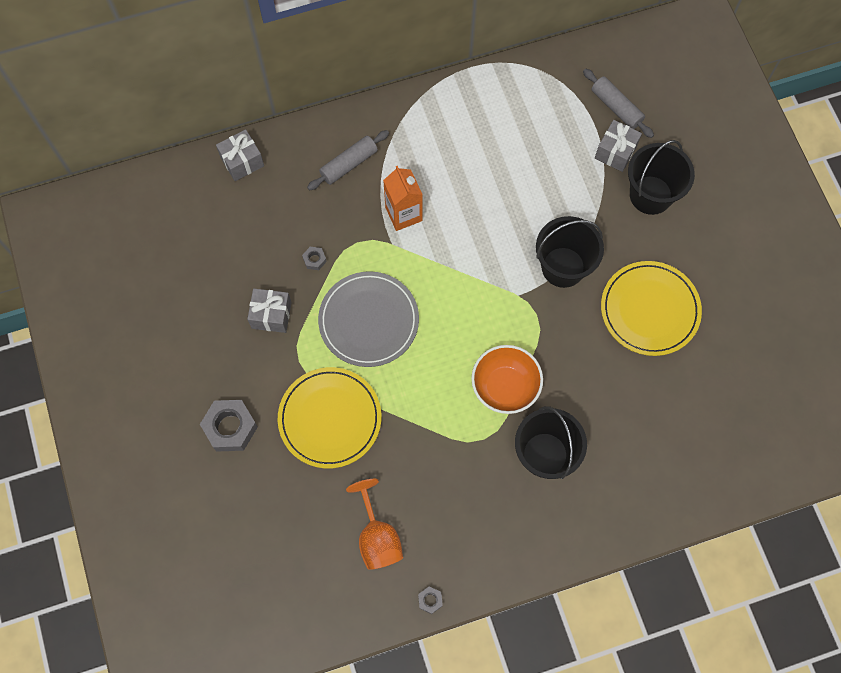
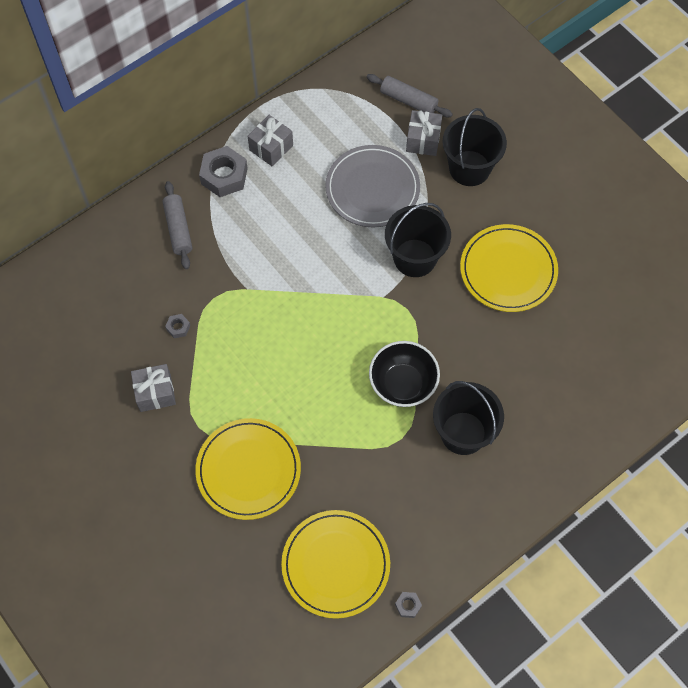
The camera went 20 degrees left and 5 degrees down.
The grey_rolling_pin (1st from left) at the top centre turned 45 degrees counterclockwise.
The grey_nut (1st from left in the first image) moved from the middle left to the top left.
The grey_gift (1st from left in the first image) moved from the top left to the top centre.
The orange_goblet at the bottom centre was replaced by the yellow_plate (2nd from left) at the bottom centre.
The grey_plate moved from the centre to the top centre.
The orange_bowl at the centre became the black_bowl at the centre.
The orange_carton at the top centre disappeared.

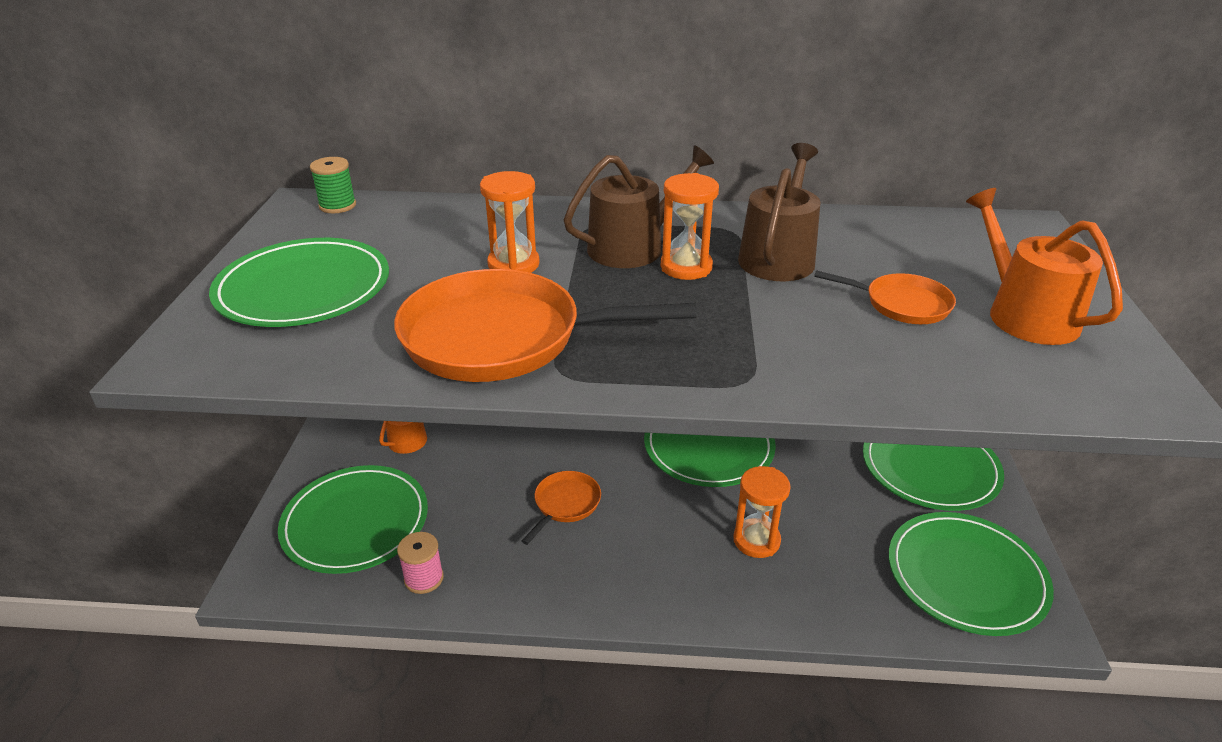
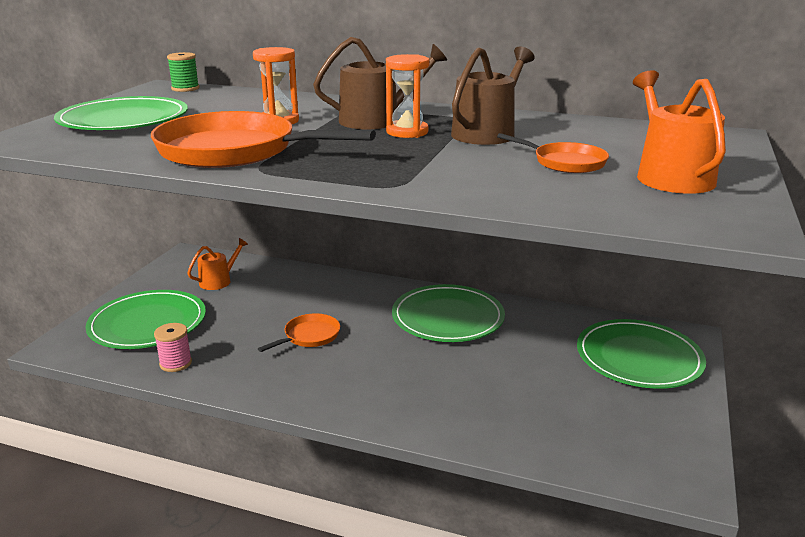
The camera went 15 degrees right and 10 degrees down.
The orange_hourglass (3rd from left) at the bottom centre disappeared.
The green_plate (5th from left) at the bottom right disappeared.

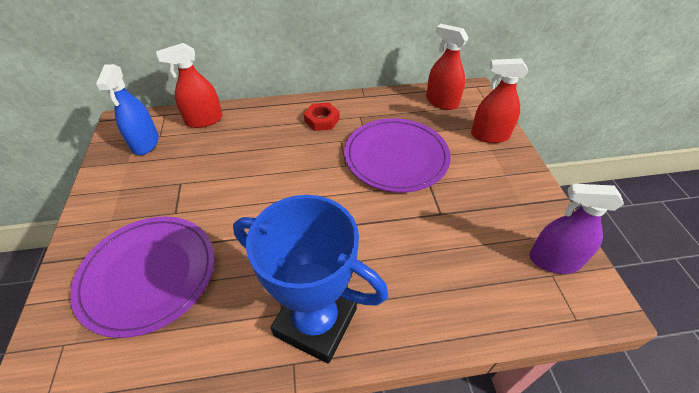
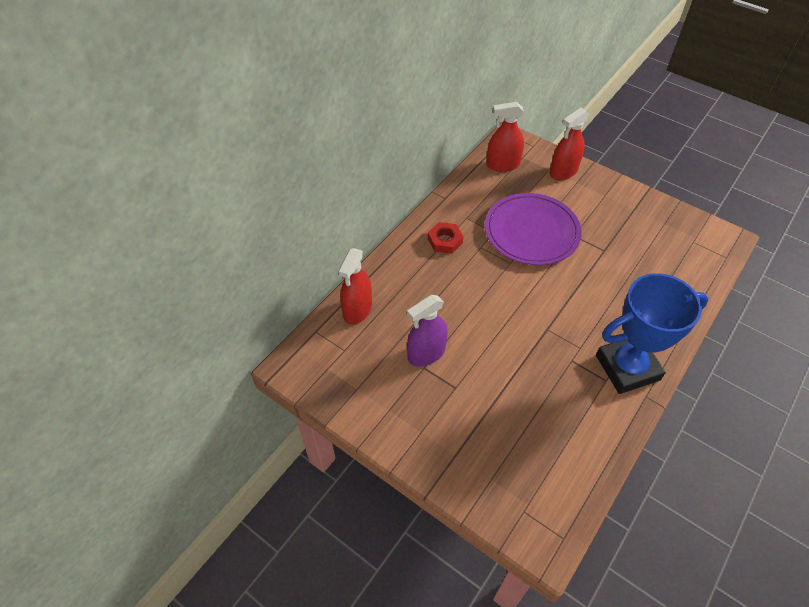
The camera went 45 degrees left and 5 degrees up.
The purple_spray_bottle moved from the middle right to the centre.
The purple_plate (1st from left) at the bottom left disappeared.
The blue_spray_bottle at the top left disappeared.

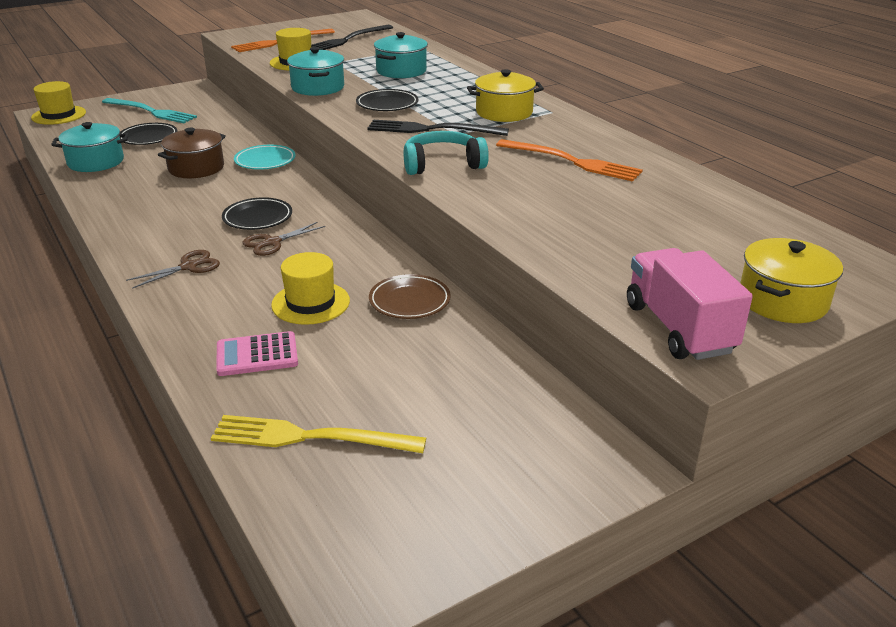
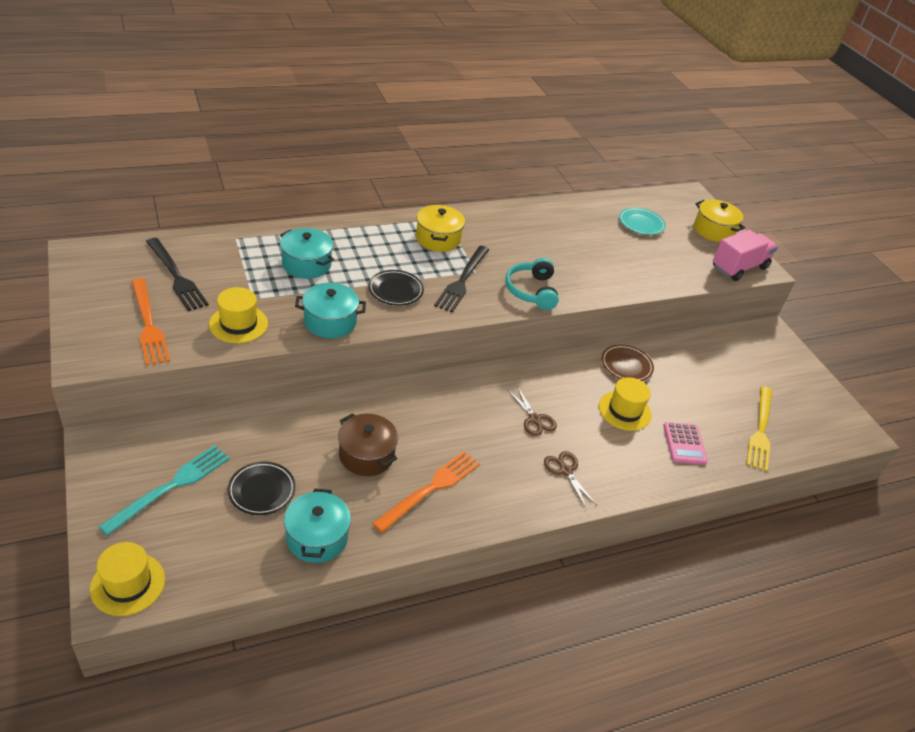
The camera went 85 degrees left and 10 degrees up.
The orange_fork (2nd from left) moved from the top centre to the bottom centre.
The turquoise_plate moved from the top left to the top right.
The pink_truck at the middle right turned 150 degrees clockwise.
The black_plate (2nd from left) at the middle left disappeared.

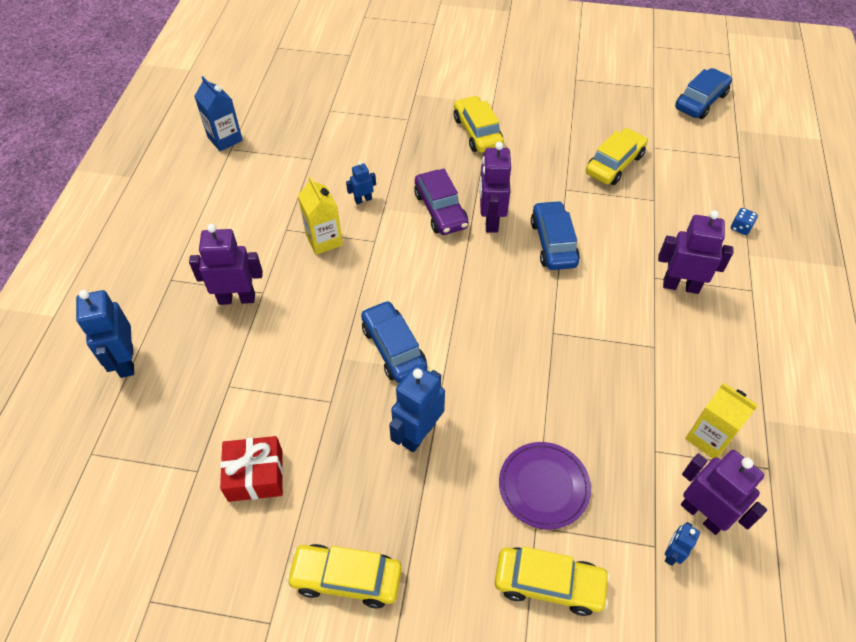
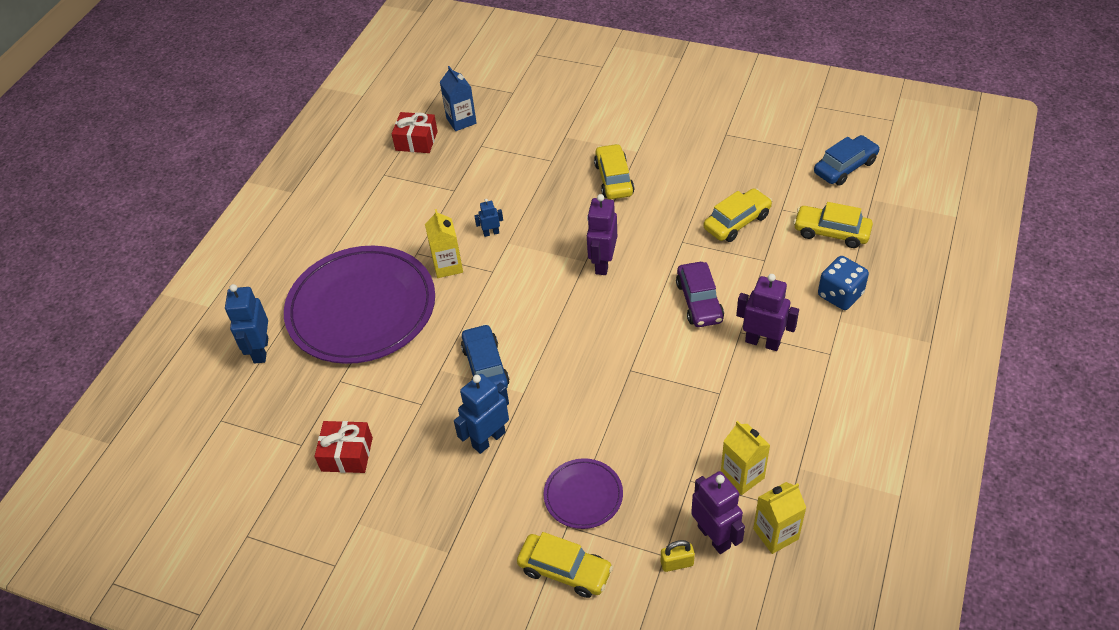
The camera went 15 degrees right and 5 degrees down.
The purple_robot (1st from left) at the middle left was replaced by the purple_plate (1st from left) at the middle left.
The red_gift (2nd from left) at the top centre appeared.
The blue_carton moved from the top left to the top centre.
The blue_robot (4th from left) at the bottom right was replaced by the yellow_padlock at the bottom centre.
The purple_car moved from the top centre to the centre.
The yellow_carton (3rd from left) at the bottom right appeared.
The yellow_car (1st from left in the first image) moved from the bottom centre to the middle right.
The blue_dice at the middle right changed to 2.02 times the size.
The blue_car (2nd from left) at the centre disappeared.

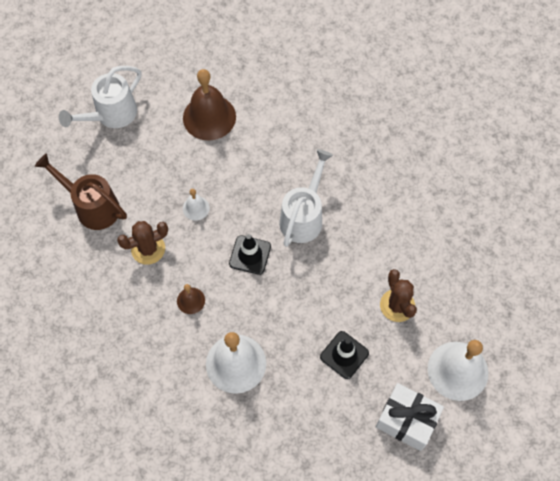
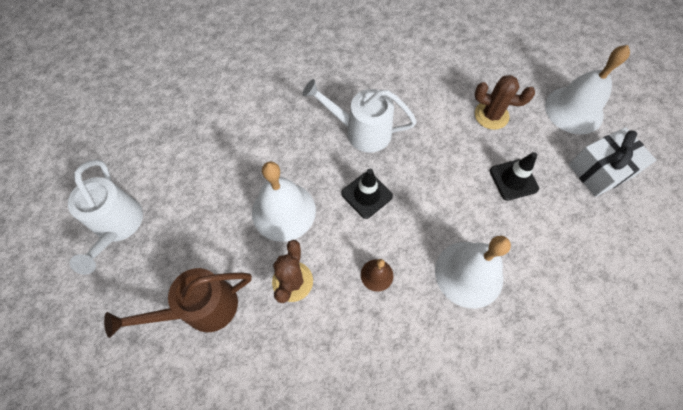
The camera went 55 degrees left and 0 degrees up.
The white_bell (1st from left) at the centre changed to 2.07 times the size.
The white_watering_can (2nd from left) at the centre turned 45 degrees counterclockwise.
The brown_bell (2nd from left) at the top centre disappeared.

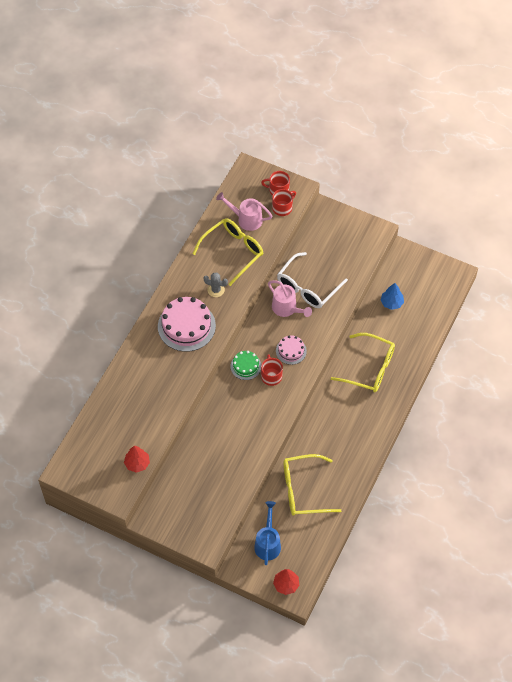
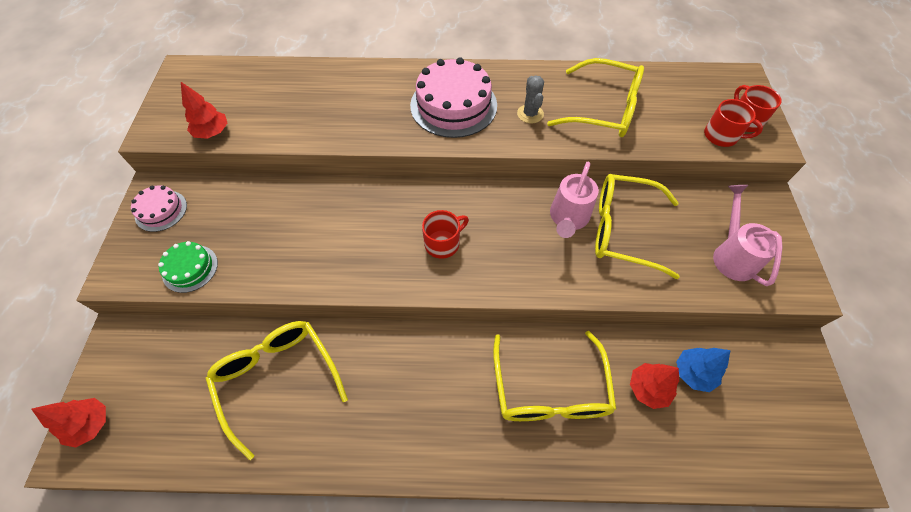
The camera went 65 degrees right and 0 degrees up.
The pink_cake (2nd from left in the first image) moved from the centre to the middle left.
The green_cake moved from the centre to the middle left.
The white_glasses at the centre became the yellow_glasses (4th from left) at the middle right.
The red_tree (3rd from left) at the bottom right appeared.
The pink_watering_can (1st from left in the first image) moved from the top centre to the middle right.
The blue_watering_can at the bottom centre disappeared.

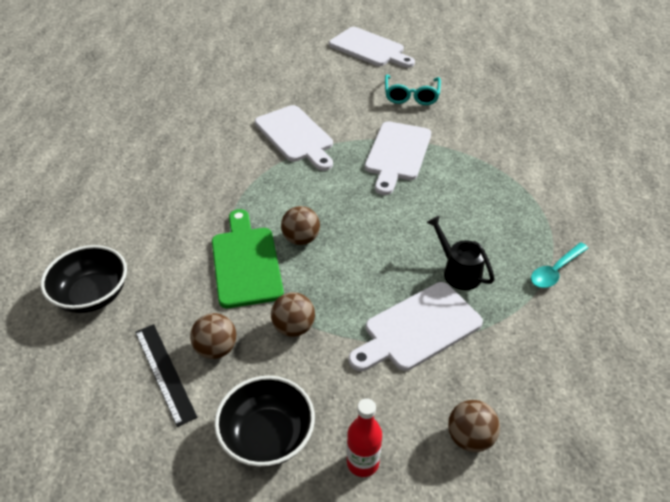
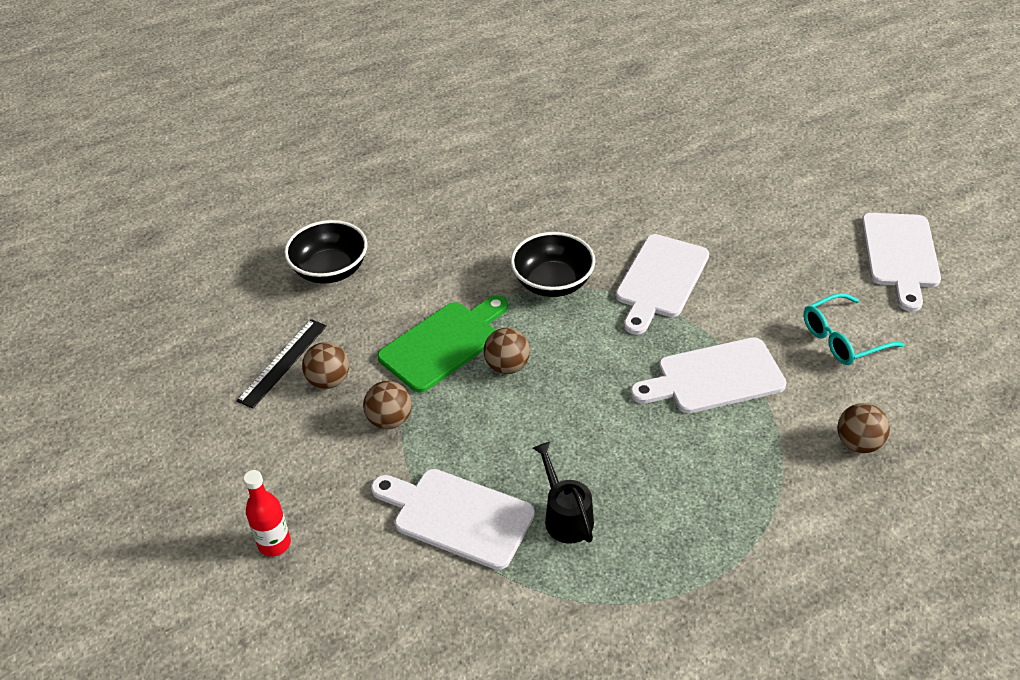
The camera went 60 degrees right and 0 degrees up.
The black_bowl (2nd from left) moved from the bottom centre to the centre.
The black_watering_can at the middle right turned 45 degrees counterclockwise.
The brown_ball (4th from left) moved from the bottom right to the middle right.
The turquoise_spoon at the middle right disappeared.

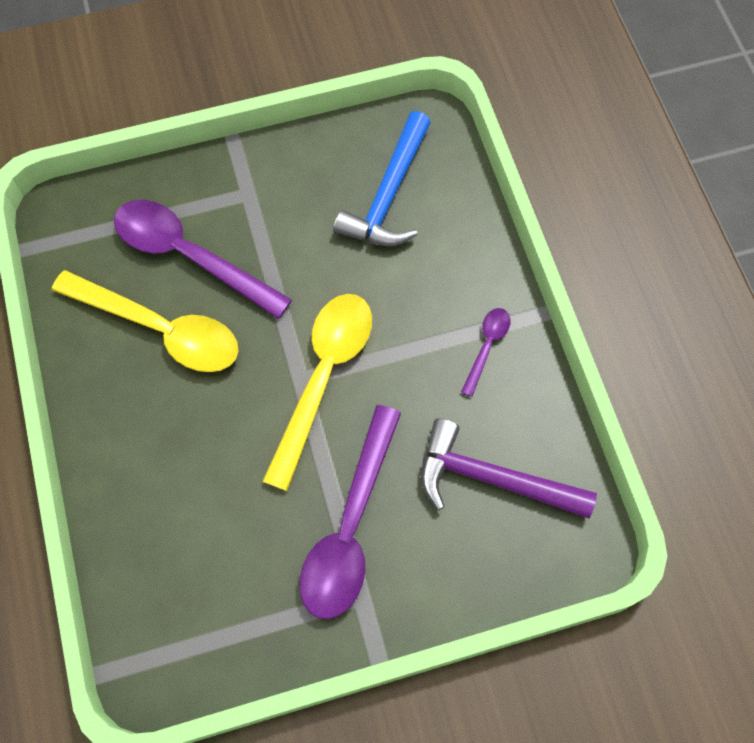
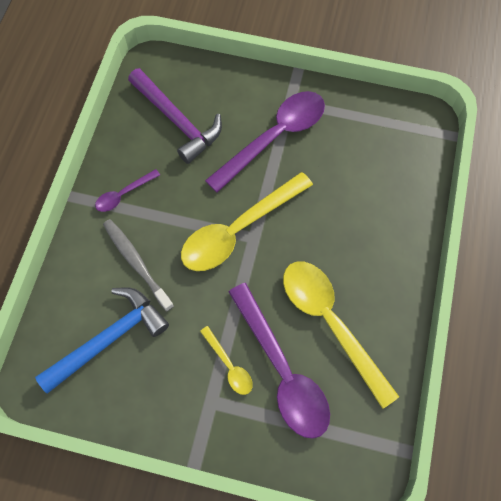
The camera went 150 degrees left and 0 degrees up.
The grey_toothbrush at the middle left appeared.
The yellow_spoon (1st from left) at the bottom centre appeared.

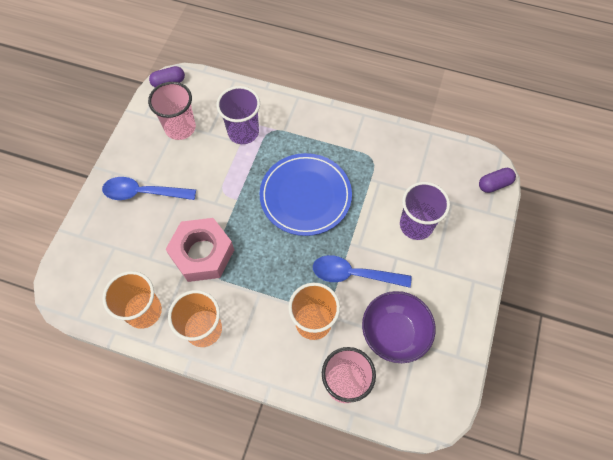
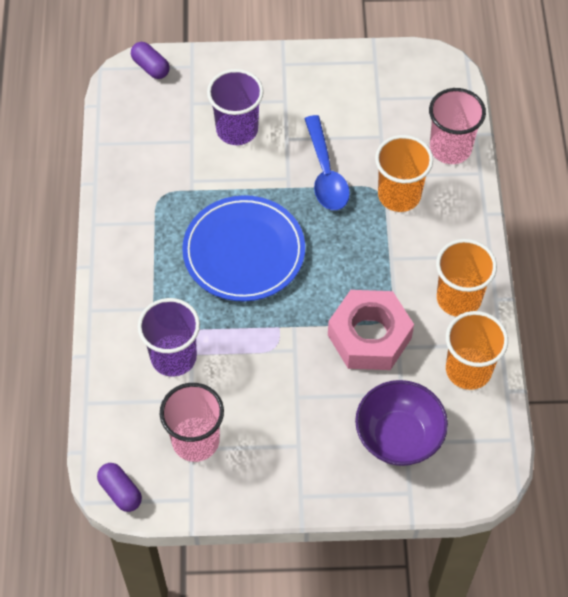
The camera went 110 degrees left and 5 degrees down.
The purple_bowl moved from the bottom centre to the bottom right.
The blue_spoon (1st from left) at the middle left disappeared.

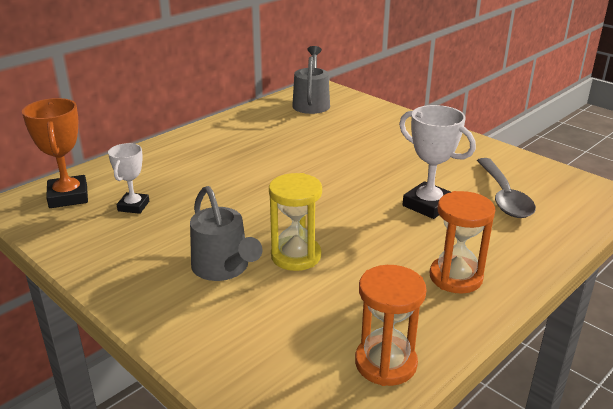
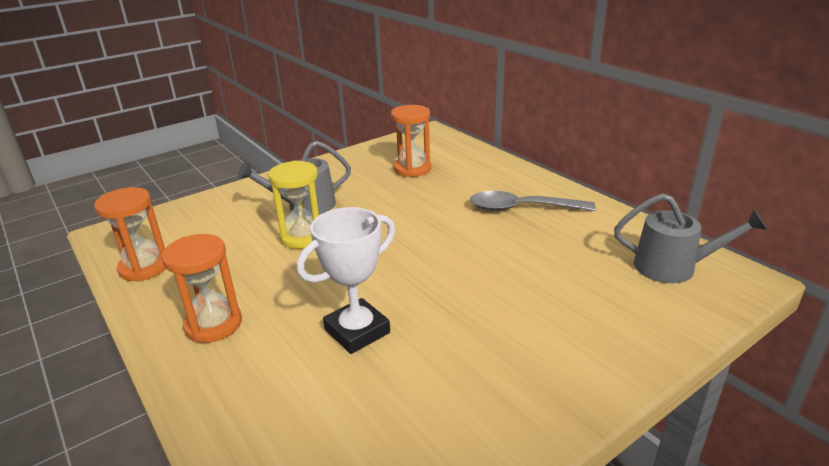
The camera went 100 degrees right and 0 degrees up.
The white_trophy (1st from left) at the middle left was replaced by the orange_hourglass (3rd from left) at the top centre.
The grey_spoon moved from the middle right to the centre.
The orange_trophy at the middle left disappeared.

